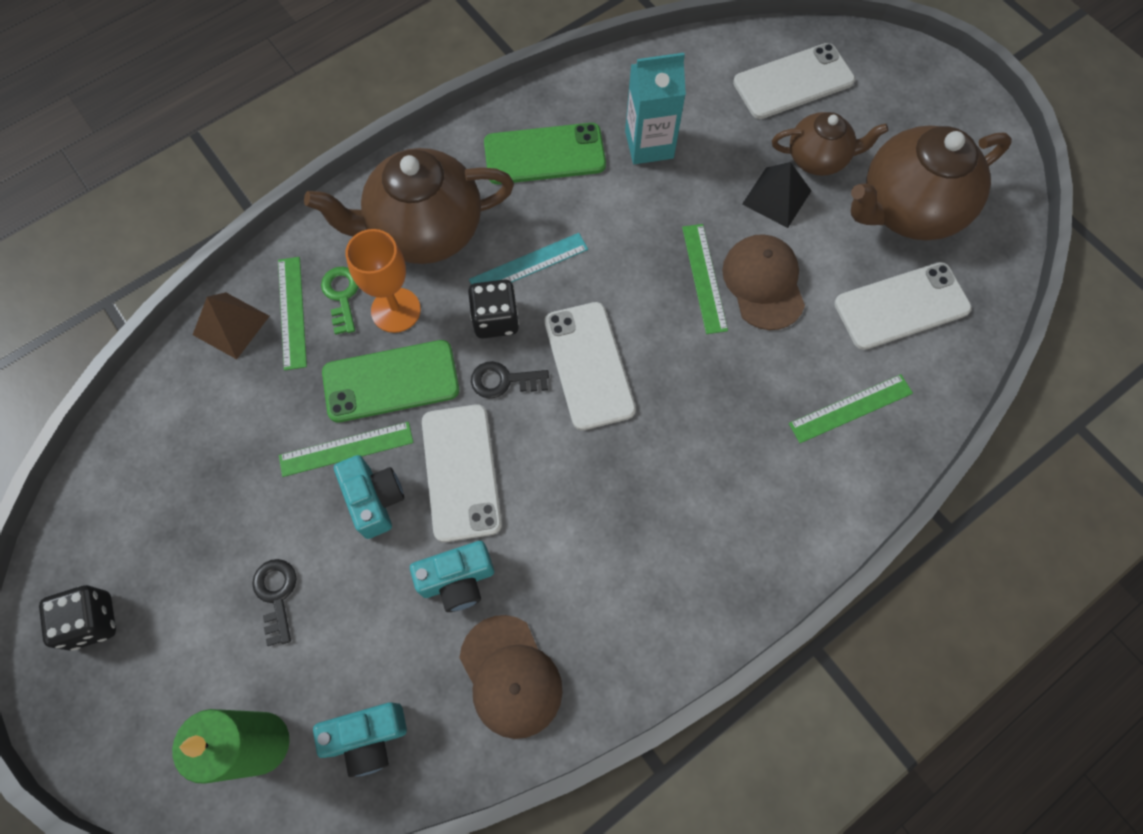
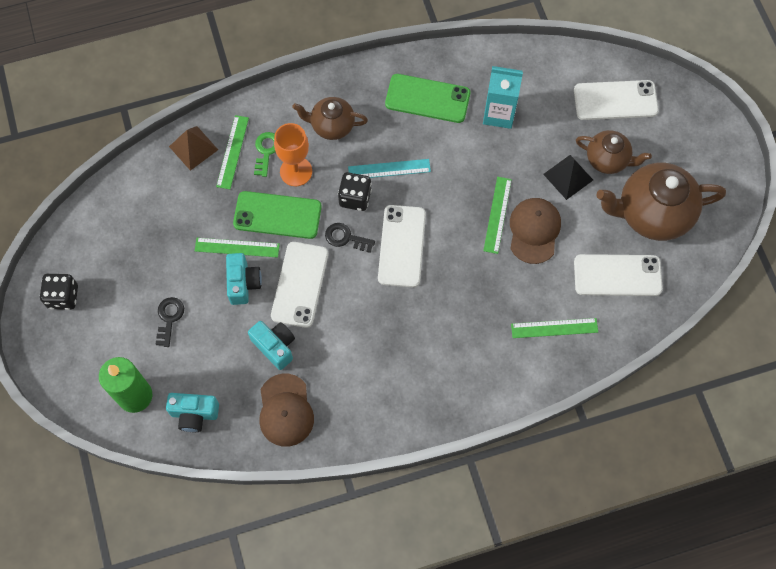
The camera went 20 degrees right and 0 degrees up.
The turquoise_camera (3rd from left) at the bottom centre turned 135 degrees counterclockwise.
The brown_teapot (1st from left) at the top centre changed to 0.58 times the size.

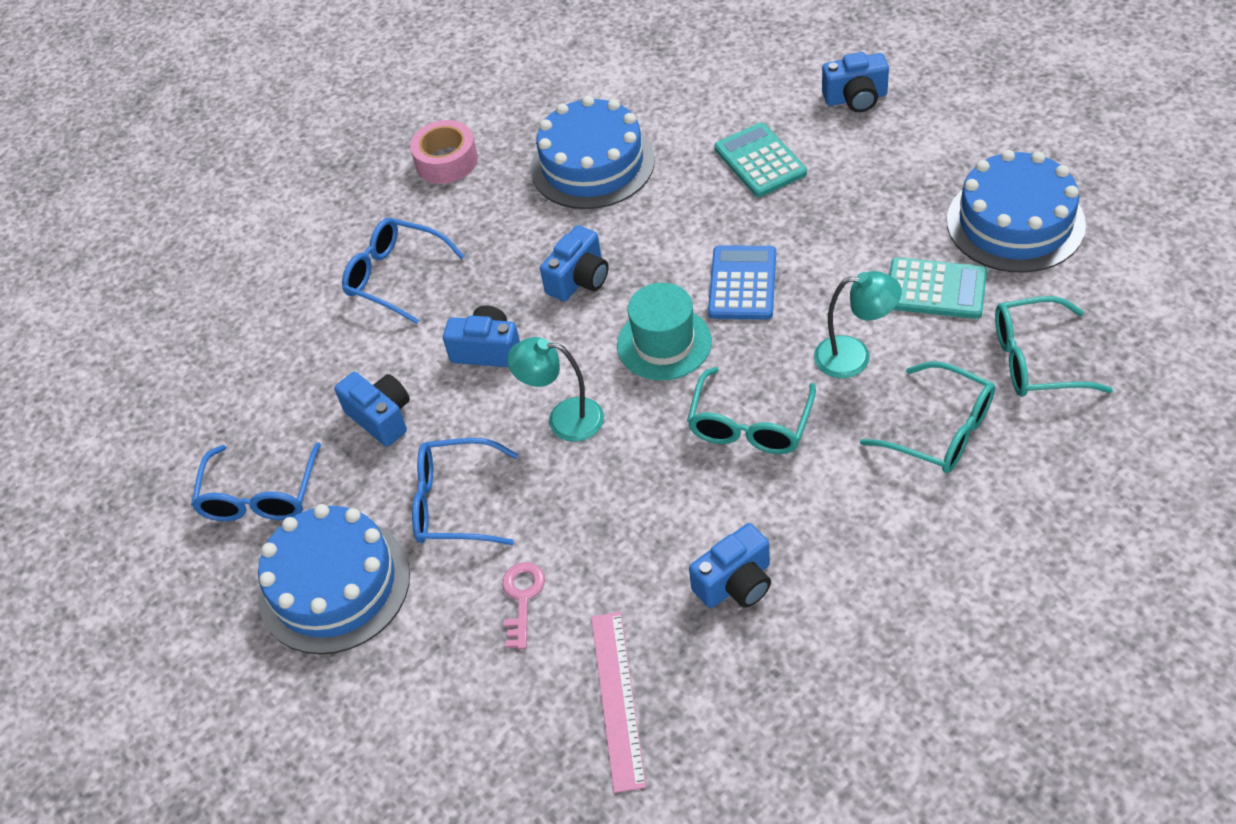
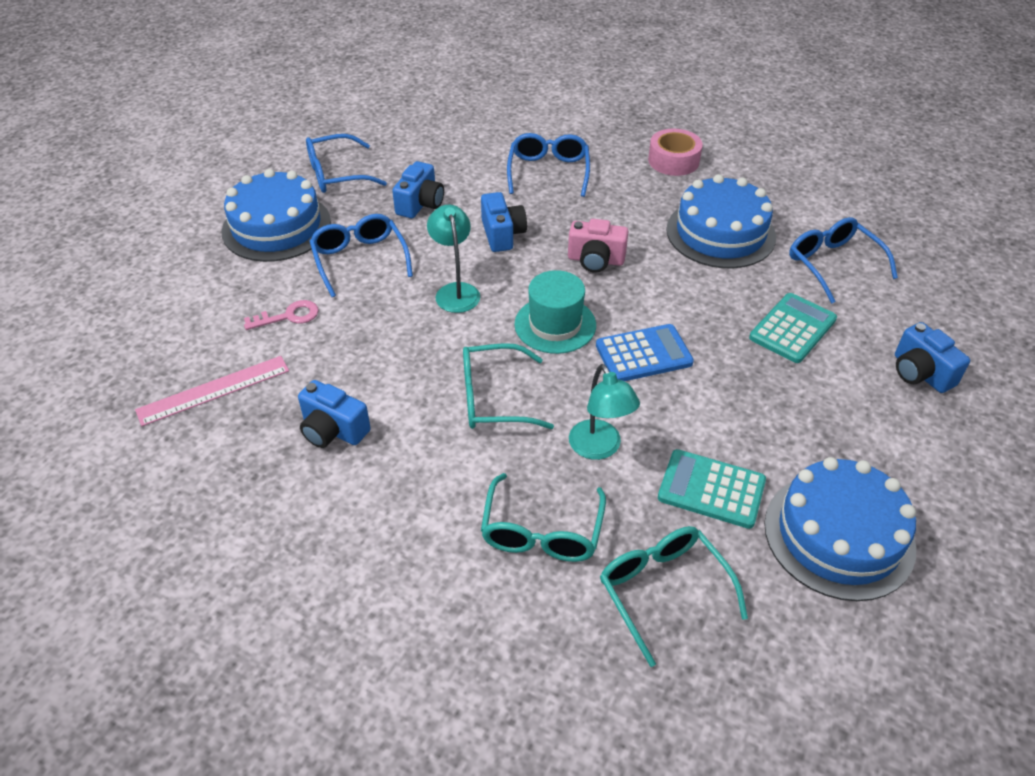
The camera went 60 degrees right and 5 degrees down.
The blue_camera (3rd from left) at the top centre became the pink_camera at the top centre.
The turquoise_calculator (2nd from left in the first image) at the middle right turned 120 degrees clockwise.
The blue_glasses (4th from left) at the middle right appeared.

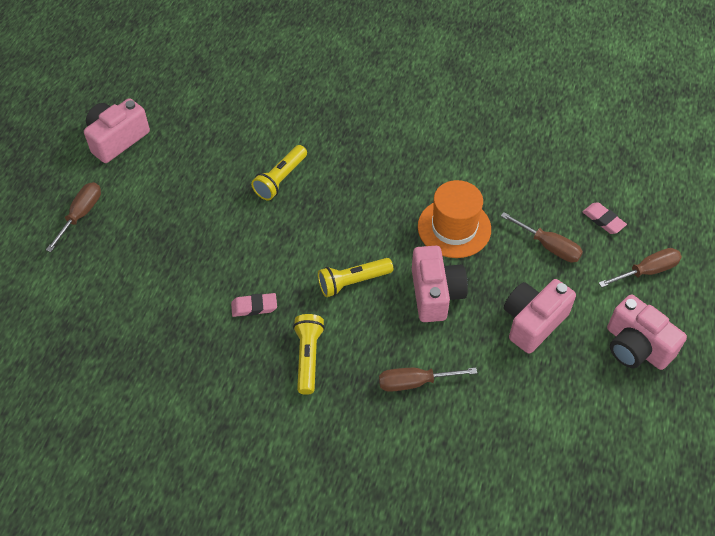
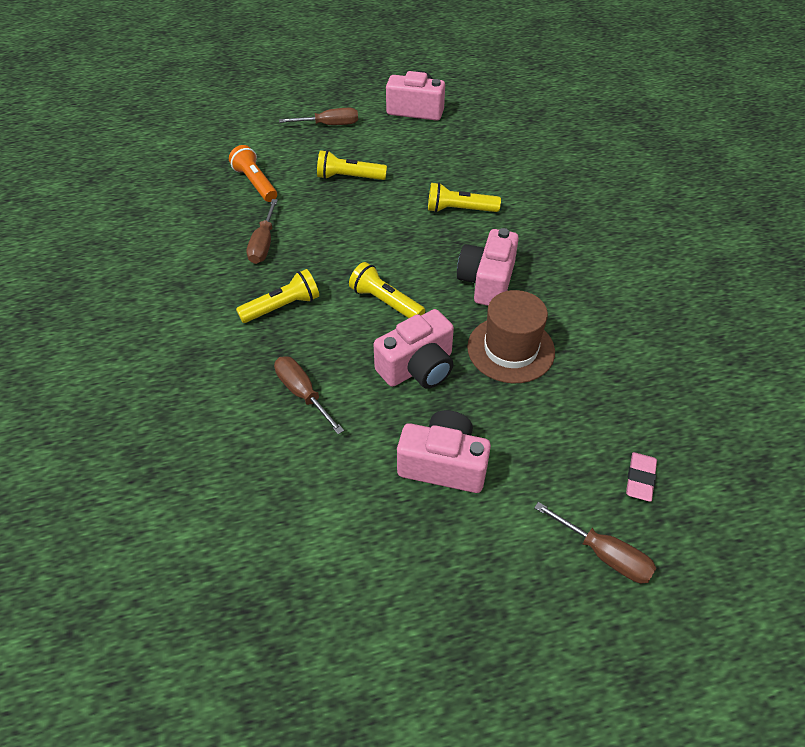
The camera went 60 degrees right and 5 degrees down.
The orange_flashlight at the top left appeared.
The brown_screwdriver (3rd from left in the first image) moved from the middle right to the top left.
The yellow_flashlight (2nd from left) at the top centre appeared.
The pink_camera (4th from left) moved from the middle right to the centre.
The orange_hat at the centre became the brown_hat at the centre.
The pink_eraser (1st from left) at the centre disappeared.

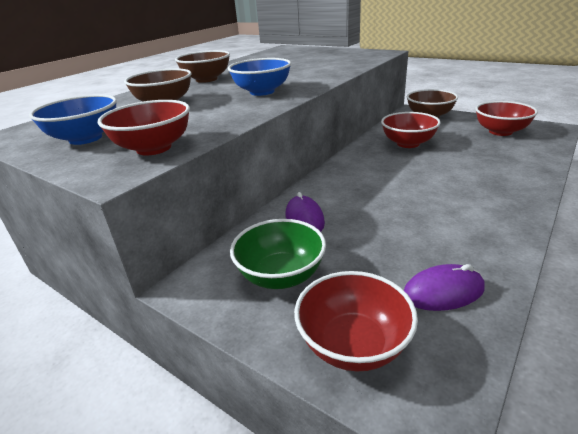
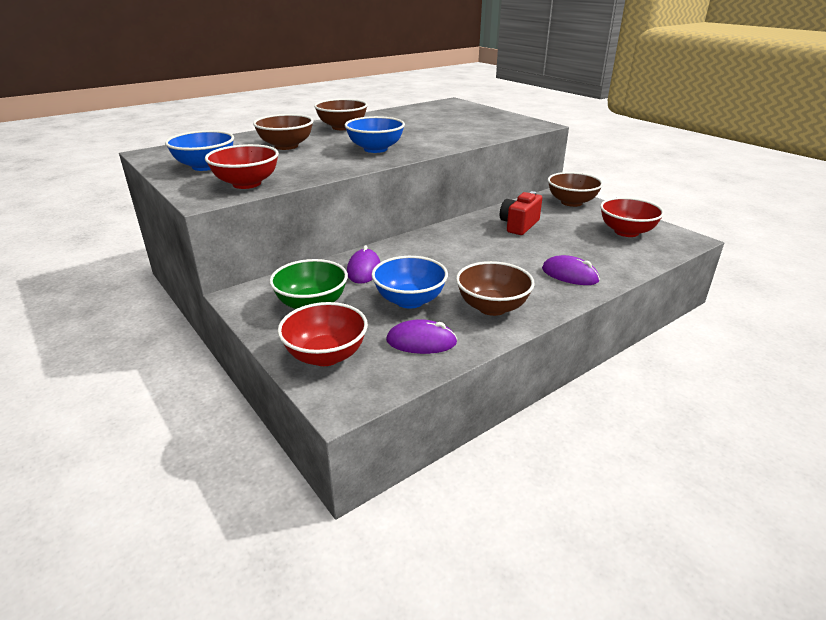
The camera went 15 degrees right and 0 degrees up.
The blue_bowl (3rd from left) at the centre appeared.
The brown_bowl (3rd from left) at the centre appeared.
The red_bowl (3rd from left) at the top right was replaced by the red_camera at the centre.
The purple_mouse (3rd from left) at the middle right appeared.

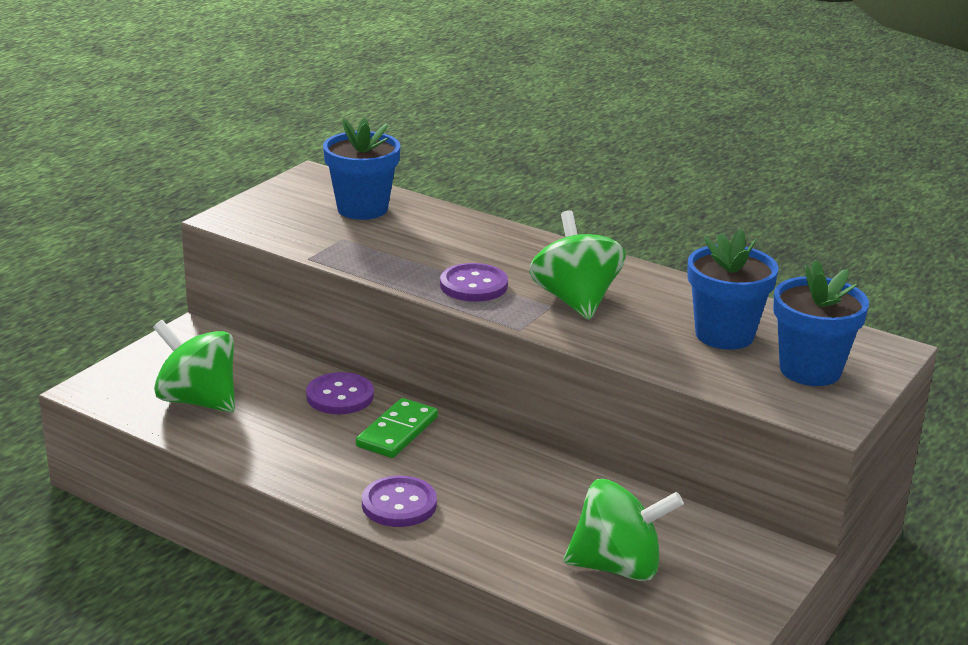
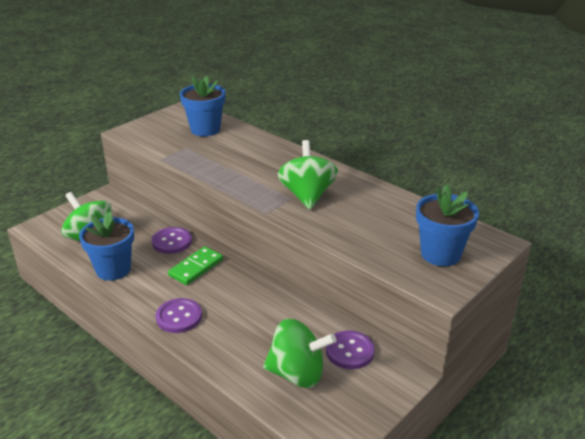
The camera went 10 degrees right and 5 degrees up.
The blue_flower_pot (2nd from left in the first image) moved from the middle right to the middle left.
The purple_button (3rd from left) moved from the centre to the bottom centre.

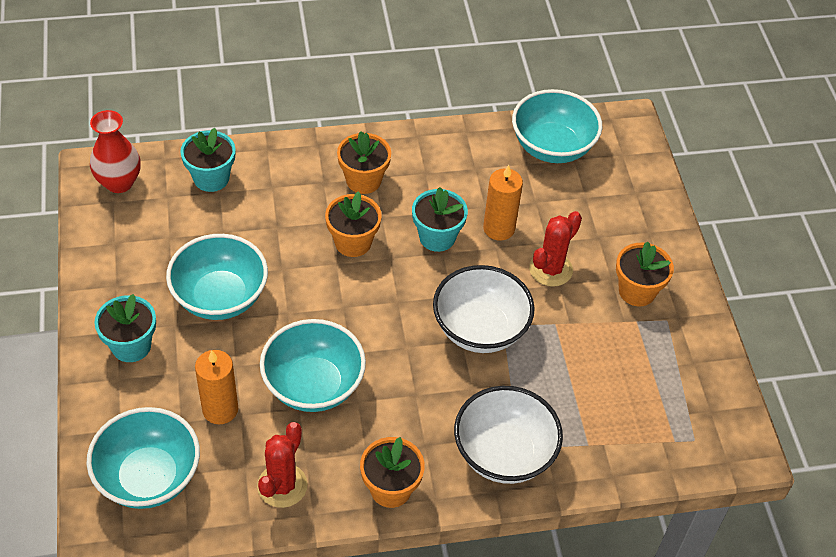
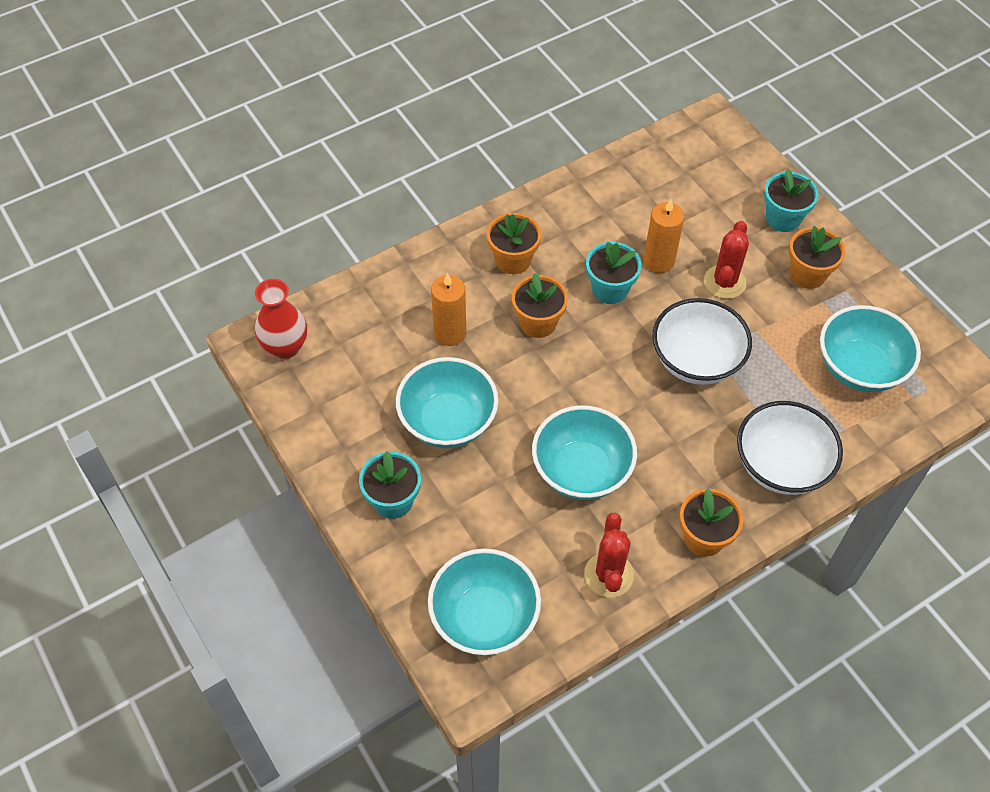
The camera went 20 degrees left and 5 degrees up.
The orange_candle (1st from left) moved from the bottom left to the centre.
The turquoise_flower_pot (2nd from left in the first image) moved from the top left to the top right.
The turquoise_bowl (4th from left) moved from the top centre to the middle right.

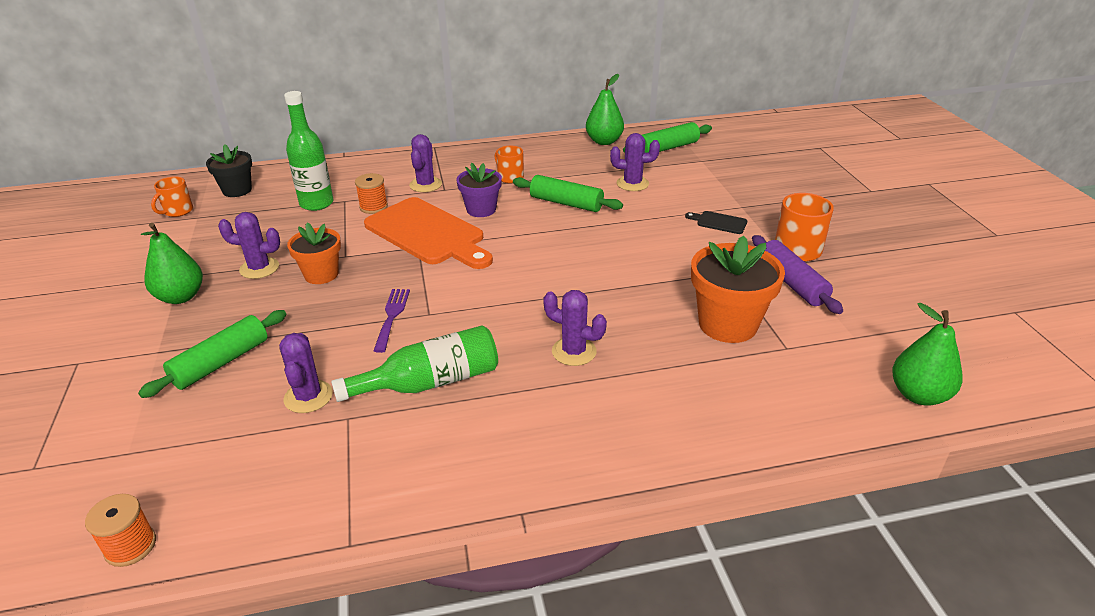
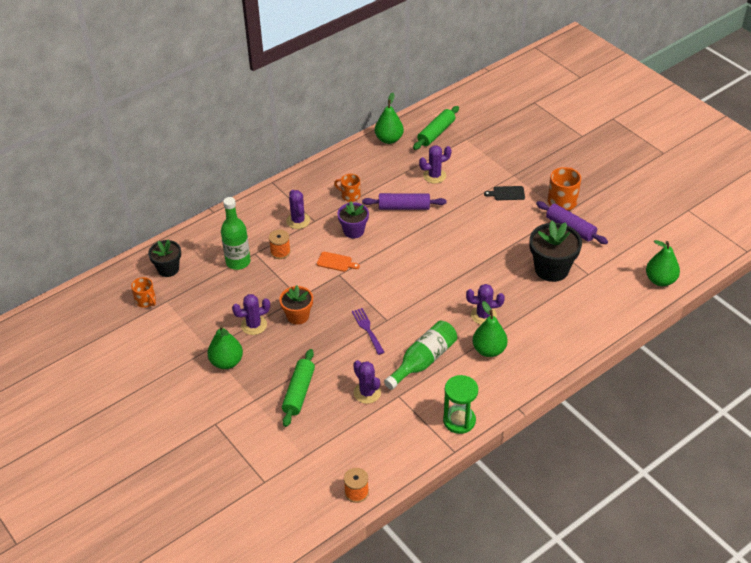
The camera went 25 degrees left and 10 degrees up.
The orange_mug (1st from left) at the top left turned 45 degrees counterclockwise.
The orange_cutting_board at the centre changed to 0.41 times the size.
The green_rolling_pin (2nd from left) at the top centre became the purple_rolling_pin (1st from left) at the centre.
The green_hourglass at the bottom centre appeared.
The green_pear (3rd from left) at the centre appeared.
The orange_flower_pot (2nd from left) at the middle right became the black_flower_pot (2nd from left) at the middle right.

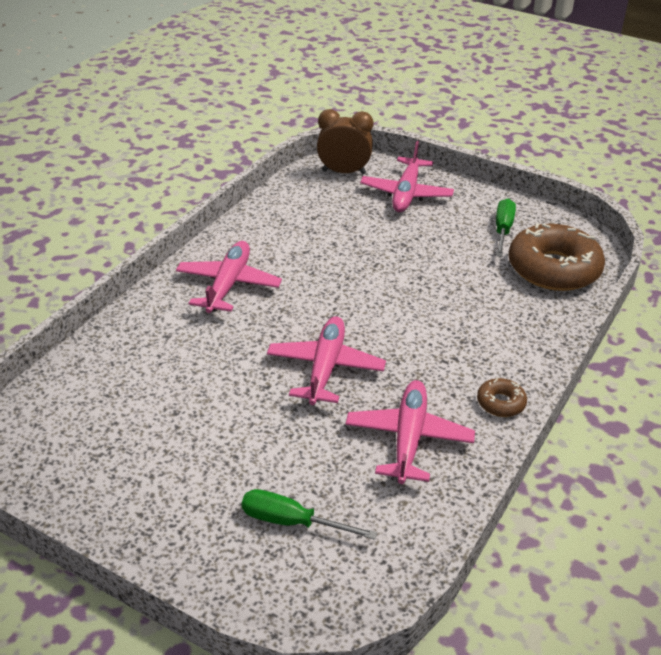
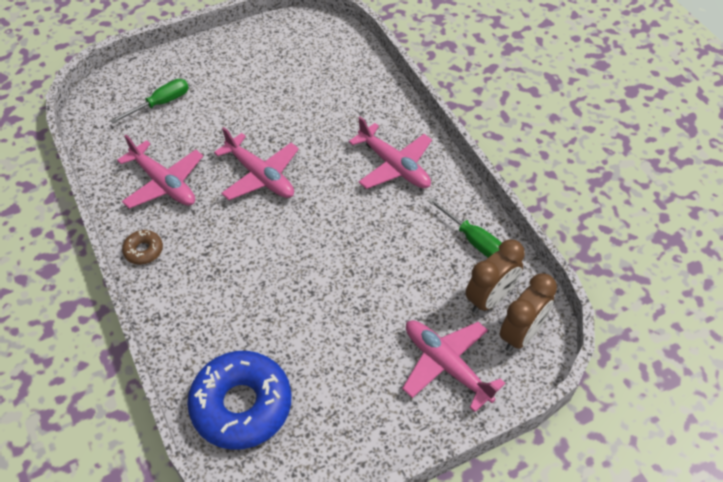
The camera went 125 degrees right and 15 degrees up.
The brown_donut (2nd from left) at the middle right became the blue_donut at the bottom left.
The green_screwdriver (2nd from left) moved from the middle right to the centre.
The brown_clock (1st from left) at the middle right appeared.

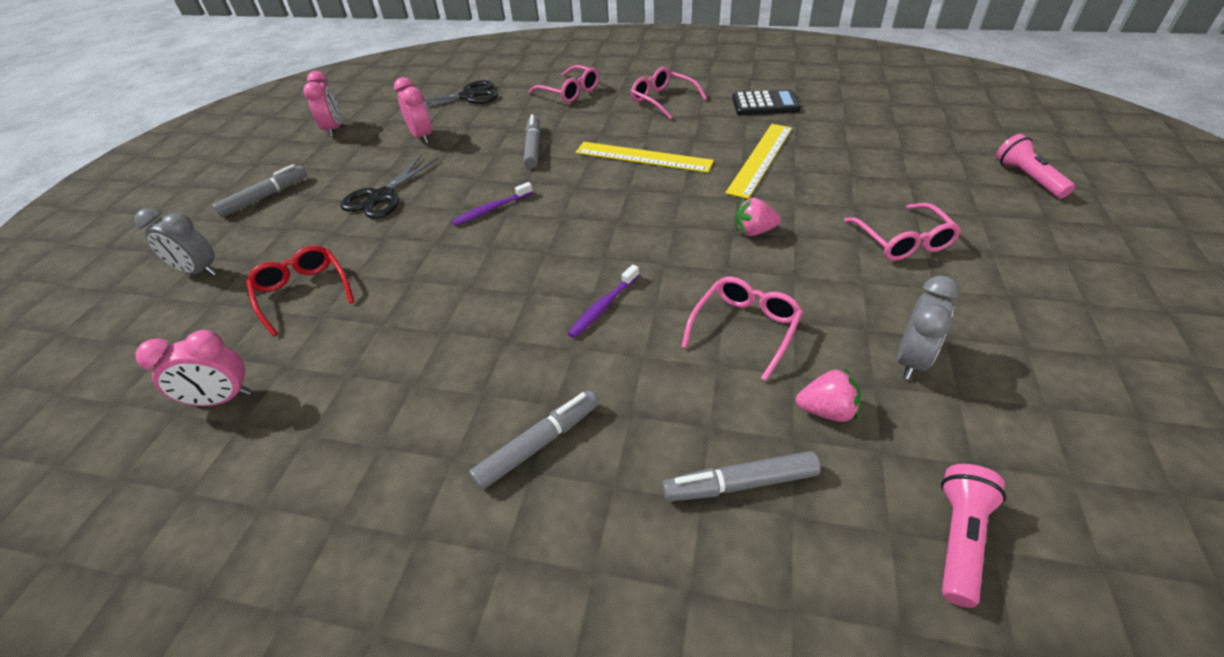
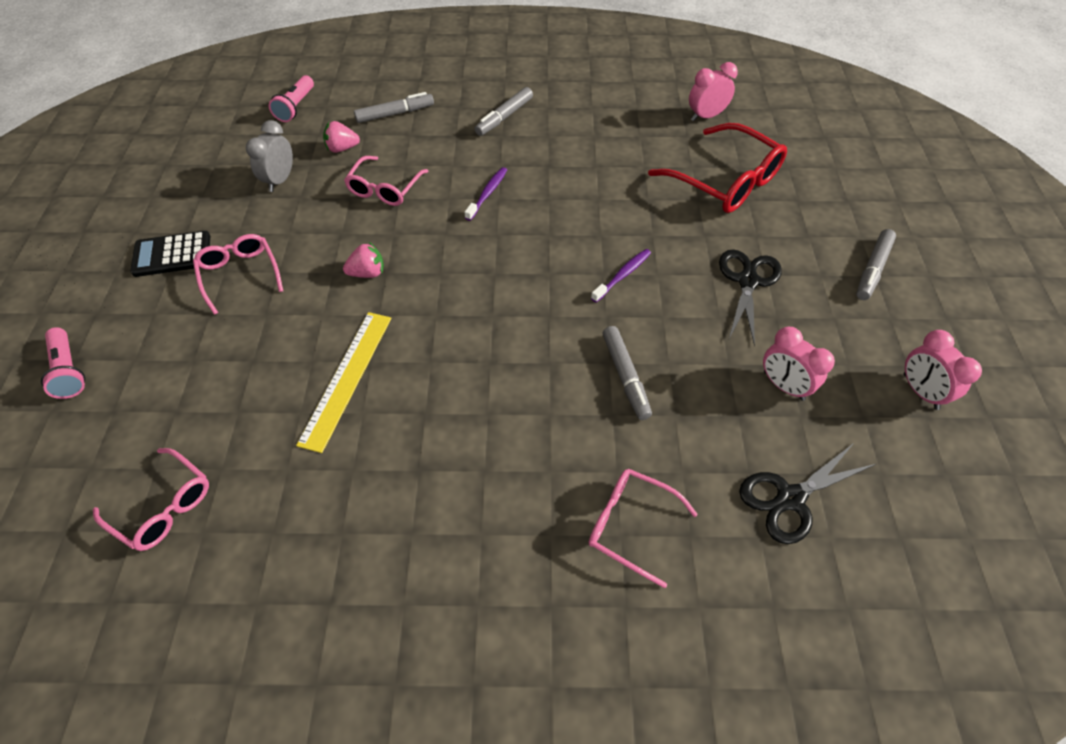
The camera went 165 degrees right and 10 degrees up.
The pink_glasses (2nd from left in the first image) moved from the top centre to the bottom left.
The black_calculator moved from the top centre to the middle left.
The red_glasses at the middle left changed to 1.61 times the size.
The grey_clock (1st from left) at the middle left disappeared.
The yellow_ruler (1st from left) at the top centre disappeared.

